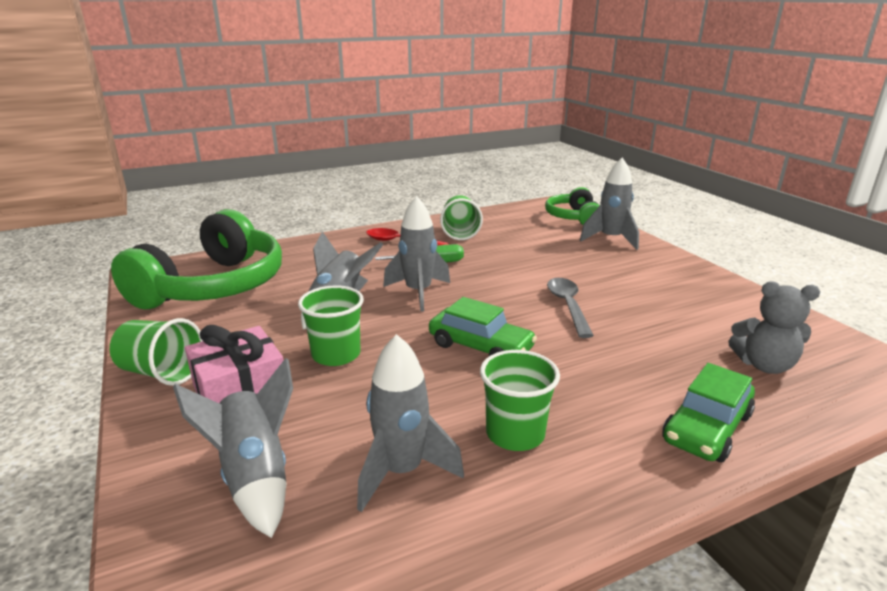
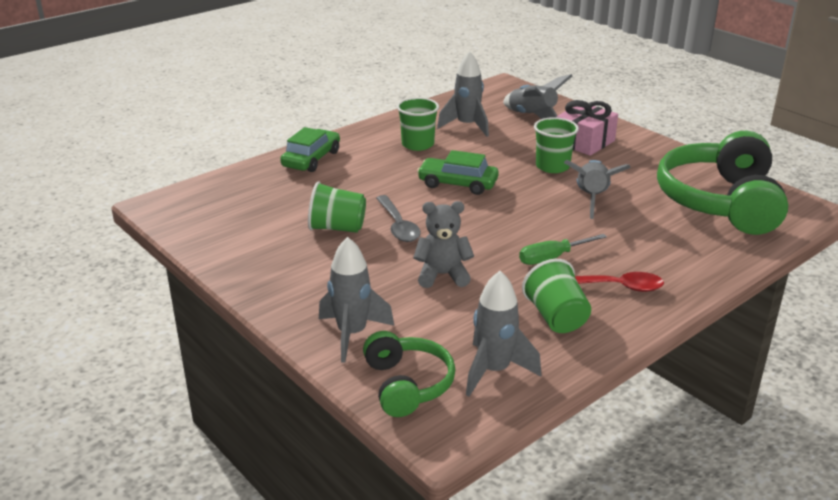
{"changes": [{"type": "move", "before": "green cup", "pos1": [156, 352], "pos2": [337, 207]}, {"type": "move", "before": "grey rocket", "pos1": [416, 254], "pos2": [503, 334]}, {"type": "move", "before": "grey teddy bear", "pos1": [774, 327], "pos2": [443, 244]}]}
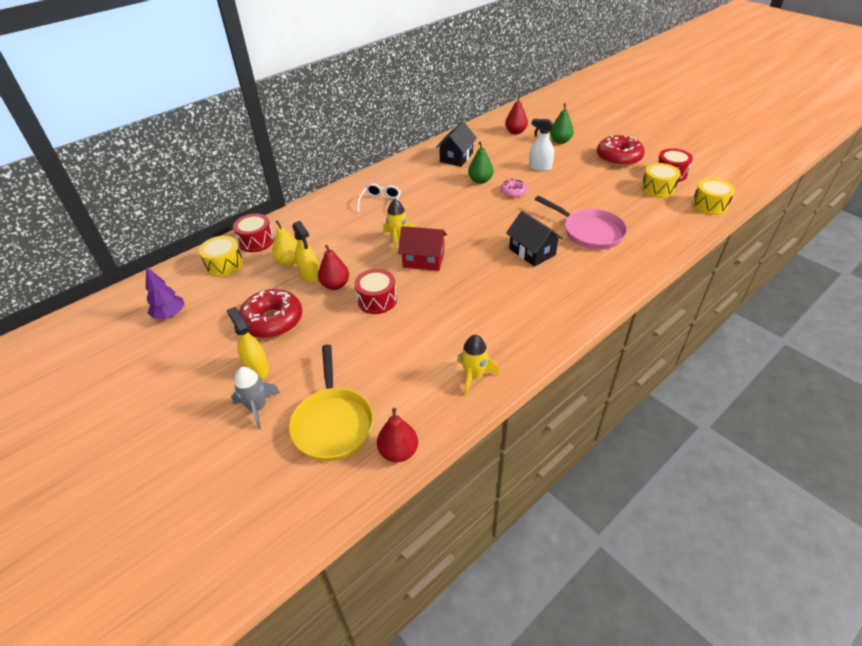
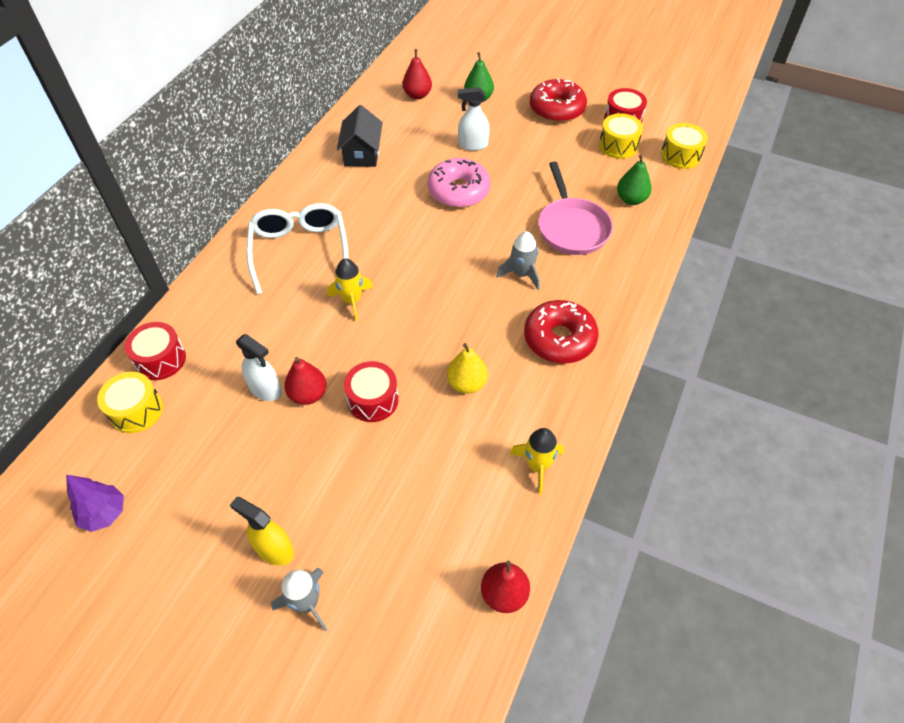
{"changes": [{"type": "delete", "before": "yellow pan", "pos1": [331, 403]}, {"type": "delete", "before": "red house", "pos1": [422, 248]}, {"type": "move", "before": "red donut", "pos1": [270, 313], "pos2": [561, 332]}, {"type": "move", "before": "yellow pear", "pos1": [285, 243], "pos2": [467, 368]}, {"type": "move", "before": "green pear", "pos1": [480, 162], "pos2": [634, 179]}, {"type": "replace", "before": "black house", "after": "grey rocket", "pos1": [534, 239], "pos2": [518, 260]}, {"type": "recolor", "before": "yellow spray bottle", "after": "white spray bottle", "pos1": [305, 251], "pos2": [259, 367]}, {"type": "rotate", "before": "pink pan", "pos1": [581, 223], "pos2": [575, 208], "turn": 60}, {"type": "resize", "before": "white glasses", "pos1": [379, 198], "pos2": [298, 248], "scale": 1.8}, {"type": "resize", "before": "pink donut", "pos1": [514, 188], "pos2": [459, 183], "scale": 1.85}]}
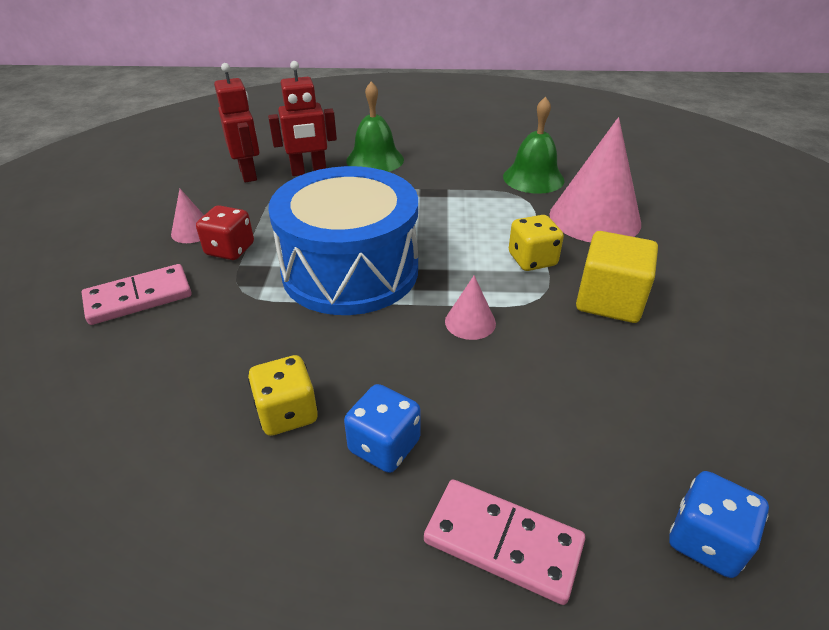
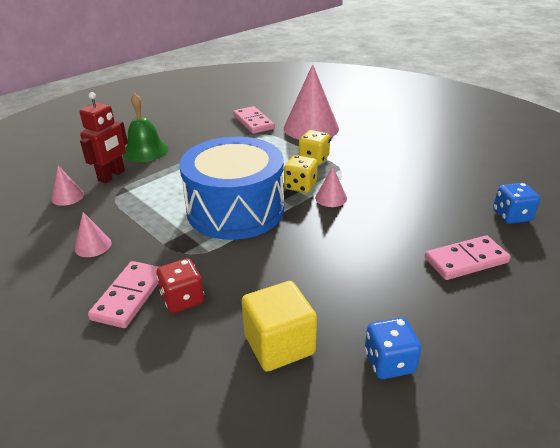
{"changes": [{"type": "move", "before": "red dice", "pos1": [225, 232], "pos2": [180, 285]}, {"type": "move", "before": "yellow dice", "pos1": [283, 395], "pos2": [301, 174]}, {"type": "move", "before": "blue dice", "pos1": [382, 428], "pos2": [393, 348]}, {"type": "move", "before": "yellow cube", "pos1": [617, 277], "pos2": [279, 326]}, {"type": "replace", "before": "red robot", "after": "pink cone", "pos1": [236, 123], "pos2": [68, 186]}, {"type": "replace", "before": "green bell", "after": "pink domino", "pos1": [534, 145], "pos2": [254, 120]}]}
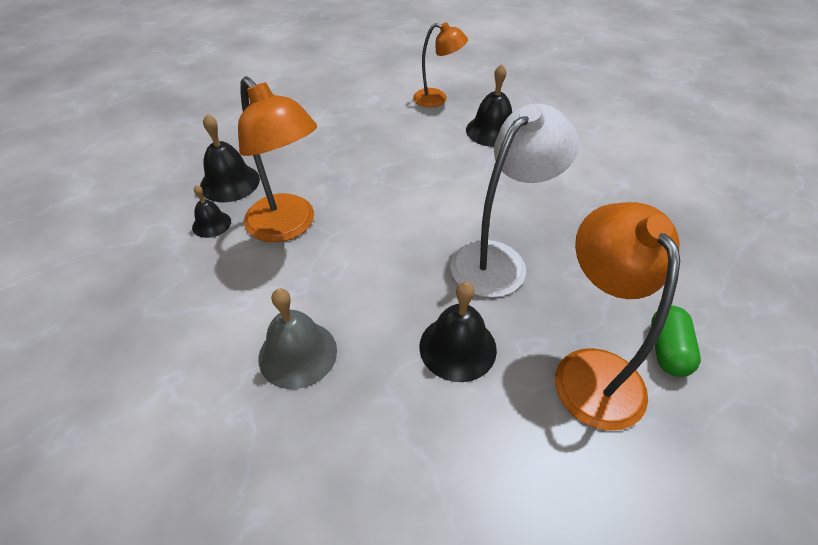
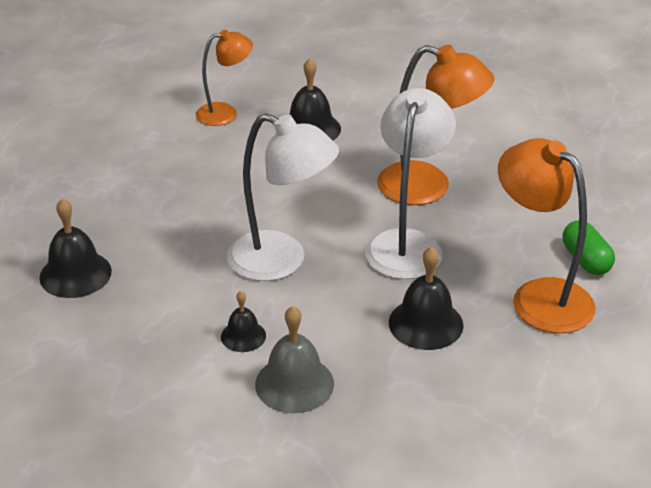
{"changes": [{"type": "insert", "after": "white lamp", "pos2": [283, 197]}, {"type": "move", "before": "black bell", "pos1": [211, 211], "pos2": [243, 321]}, {"type": "move", "before": "orange lamp", "pos1": [277, 159], "pos2": [436, 125]}]}
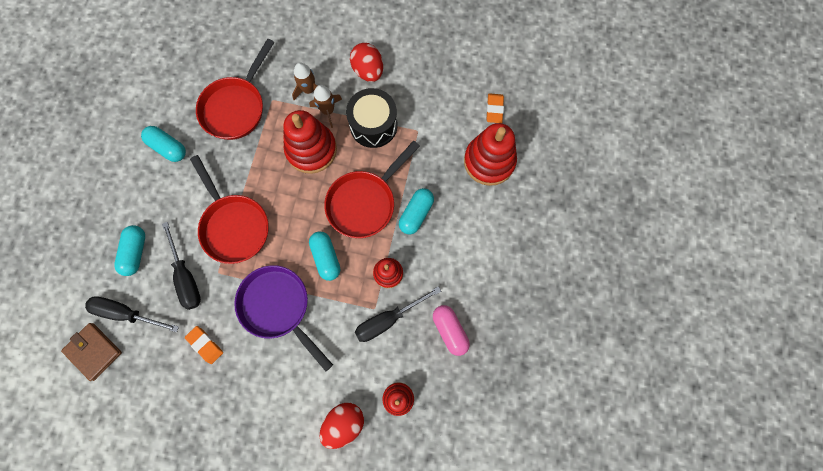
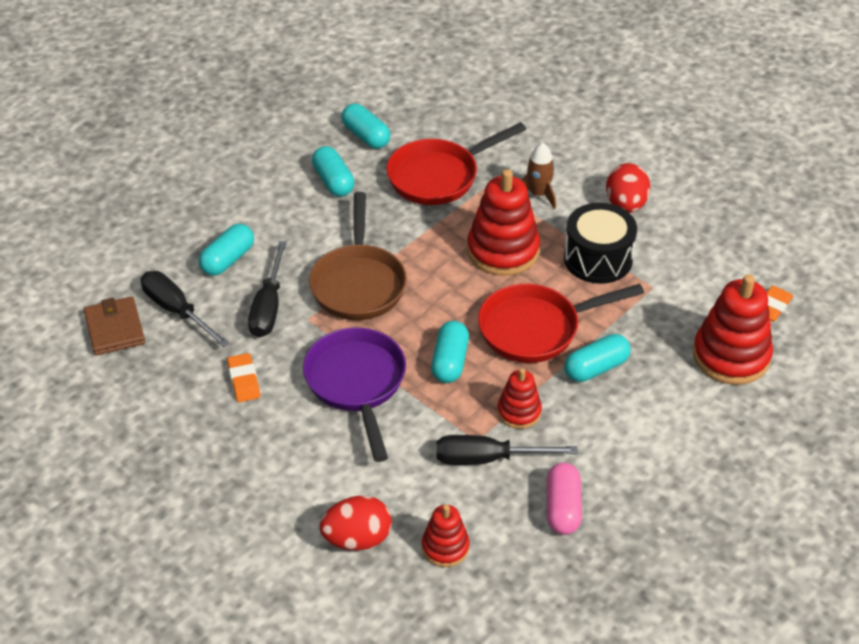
{"changes": [{"type": "delete", "before": "brown rocket", "pos1": [325, 106]}, {"type": "insert", "after": "turquoise capsule", "pos2": [365, 126]}, {"type": "recolor", "before": "red pan", "after": "brown pan", "pos1": [229, 209], "pos2": [358, 256]}]}
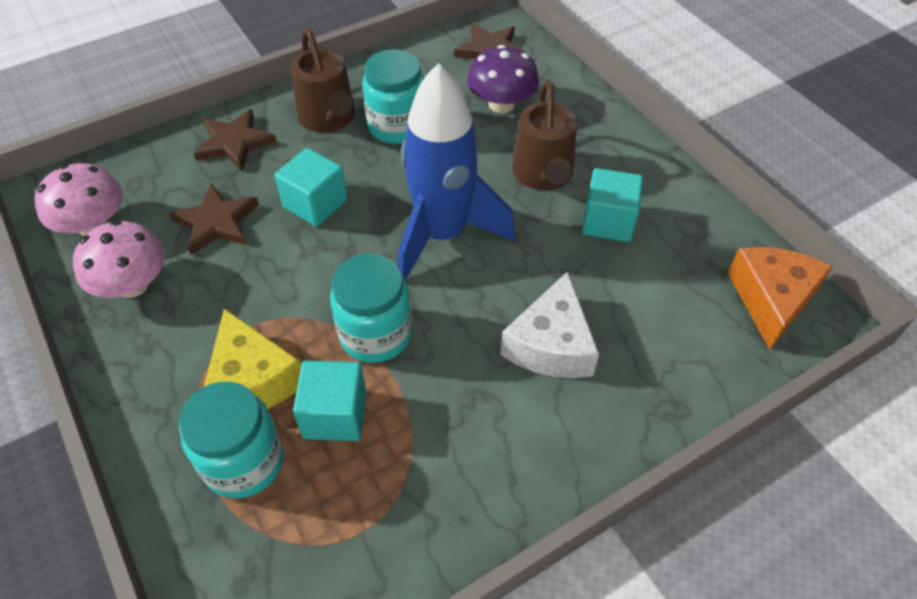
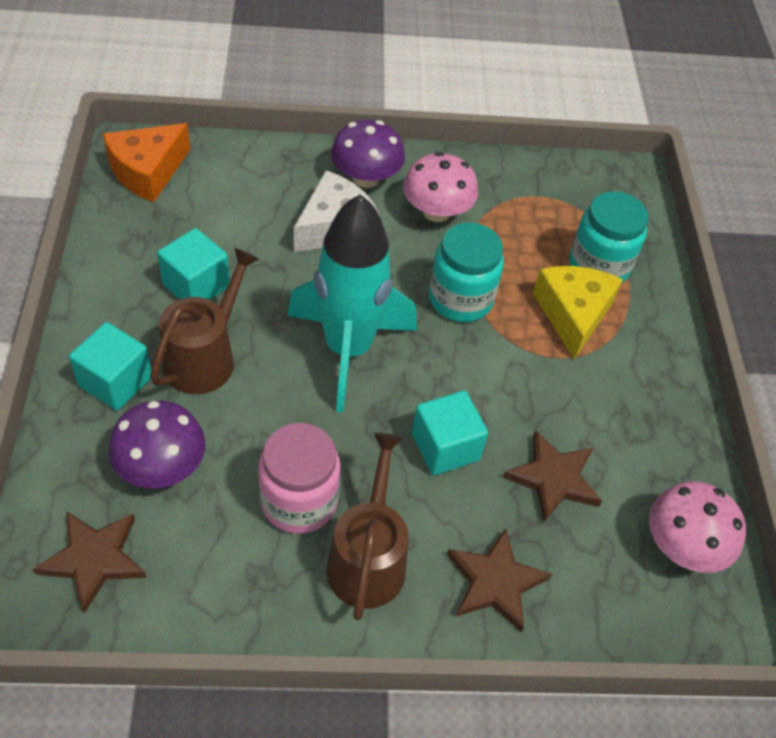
{"changes": [{"type": "insert", "after": "purple mushroom", "pos2": [368, 154]}, {"type": "move", "before": "pink mushroom", "pos1": [119, 259], "pos2": [440, 187]}, {"type": "move", "before": "turquoise cube", "pos1": [330, 400], "pos2": [110, 366]}, {"type": "recolor", "before": "turquoise jar", "after": "pink jar", "pos1": [393, 96], "pos2": [299, 478]}, {"type": "recolor", "before": "blue rocket", "after": "turquoise rocket", "pos1": [456, 171], "pos2": [352, 303]}]}
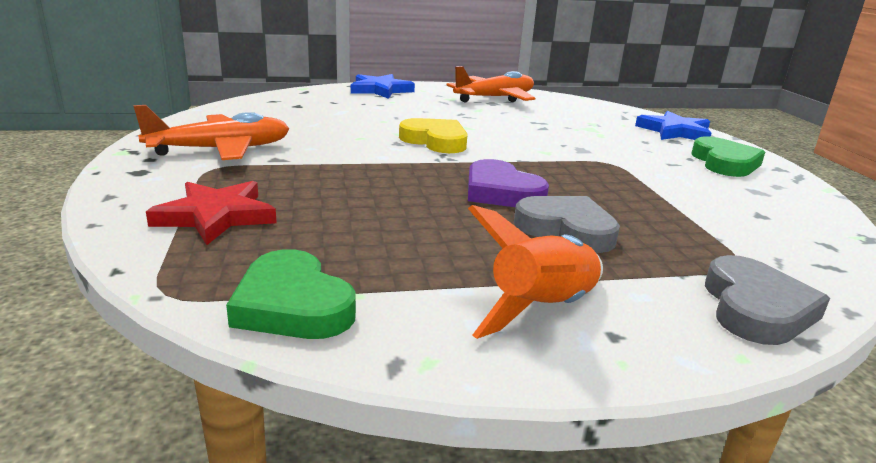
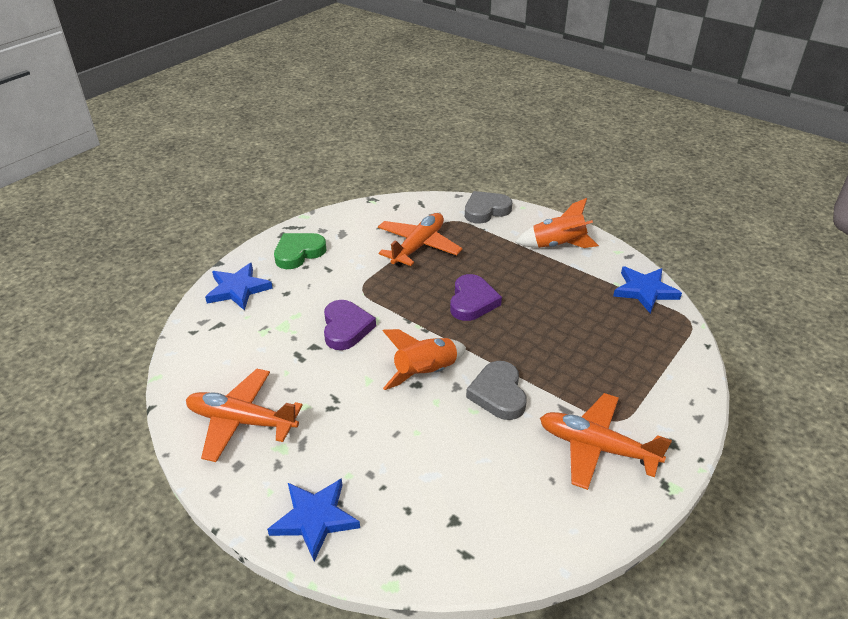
{"changes": [{"type": "delete", "before": "red star", "pos1": [211, 213]}, {"type": "insert", "after": "purple heart", "pos2": [350, 325]}, {"type": "insert", "after": "orange plane", "pos2": [420, 239]}, {"type": "move", "before": "grey heart", "pos1": [567, 224], "pos2": [496, 390]}, {"type": "replace", "before": "green heart", "after": "blue star", "pos1": [291, 294], "pos2": [647, 290]}, {"type": "replace", "before": "yellow heart", "after": "orange rocket", "pos1": [433, 135], "pos2": [424, 359]}]}
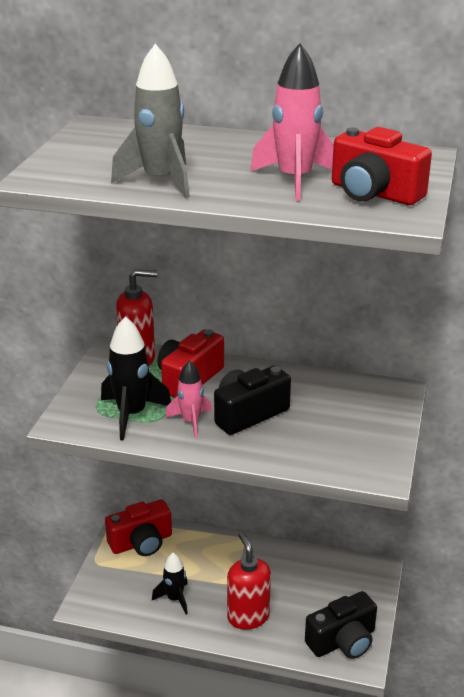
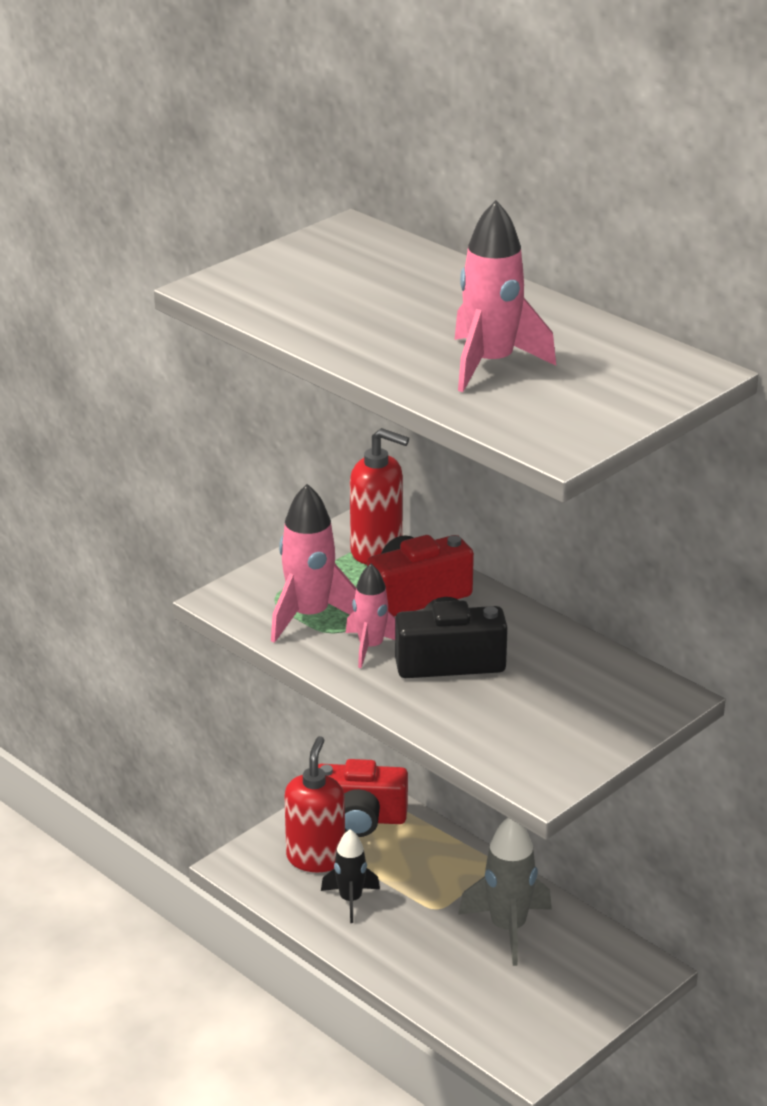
{"changes": [{"type": "delete", "before": "black camera", "pos1": [341, 625]}, {"type": "delete", "before": "red camera", "pos1": [382, 166]}, {"type": "move", "before": "grey rocket", "pos1": [150, 121], "pos2": [505, 892]}, {"type": "move", "before": "red soap dispenser", "pos1": [249, 581], "pos2": [314, 804]}, {"type": "recolor", "before": "black rocket", "after": "pink rocket", "pos1": [136, 379], "pos2": [313, 563]}]}
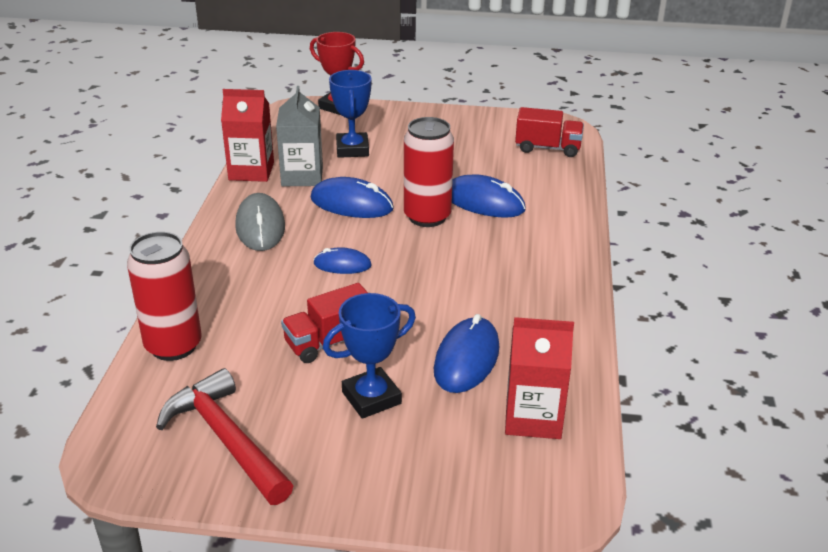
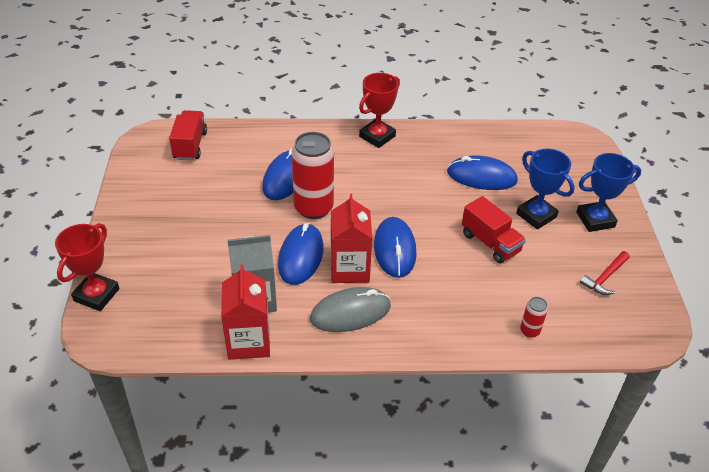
{"changes": [{"type": "insert", "after": "red trophy", "pos2": [379, 110]}, {"type": "move", "before": "blue trophy", "pos1": [350, 114], "pos2": [608, 192]}, {"type": "move", "before": "red carton", "pos1": [539, 378], "pos2": [351, 238]}, {"type": "resize", "before": "red can", "pos1": [164, 296], "pos2": [534, 317], "scale": 0.45}, {"type": "resize", "before": "red hammer", "pos1": [224, 436], "pos2": [605, 273], "scale": 0.54}, {"type": "resize", "before": "blue mouse", "pos1": [342, 260], "pos2": [395, 247], "scale": 1.65}]}
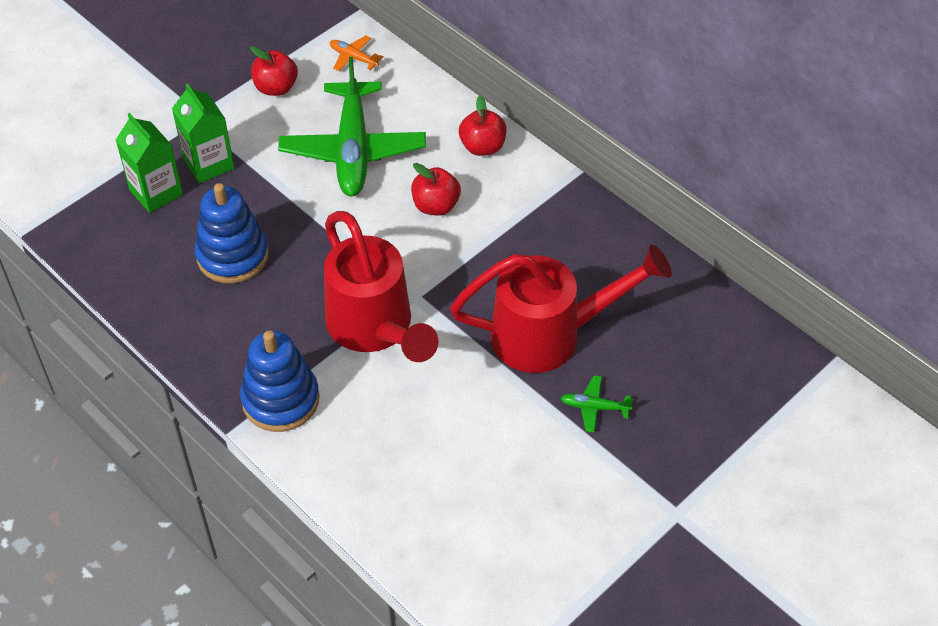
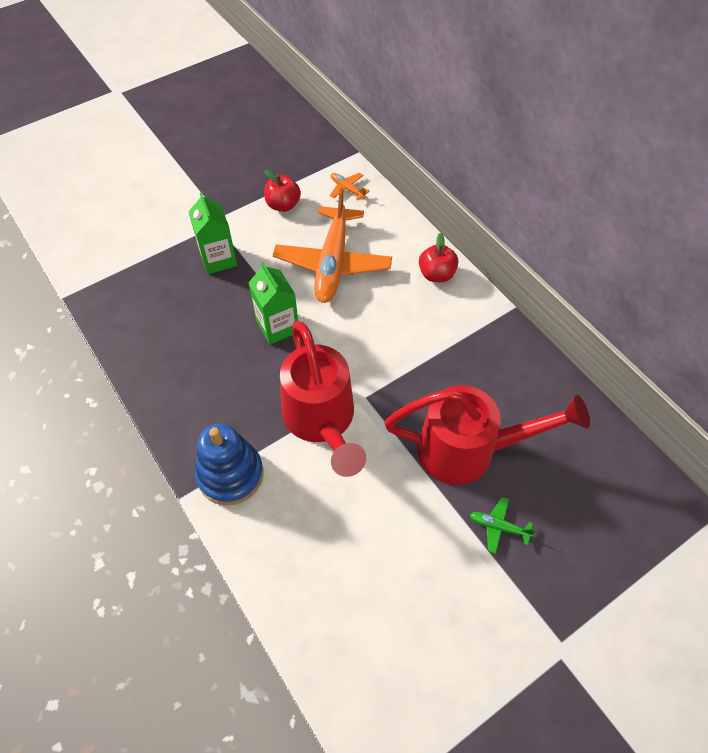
{"changes": [{"type": "delete", "before": "blue stacking toy", "pos1": [232, 233]}, {"type": "delete", "before": "red apple", "pos1": [436, 189]}, {"type": "move", "before": "green carton", "pos1": [149, 163], "pos2": [273, 303]}, {"type": "recolor", "before": "green plane", "after": "orange plane", "pos1": [352, 126], "pos2": [332, 245]}]}
